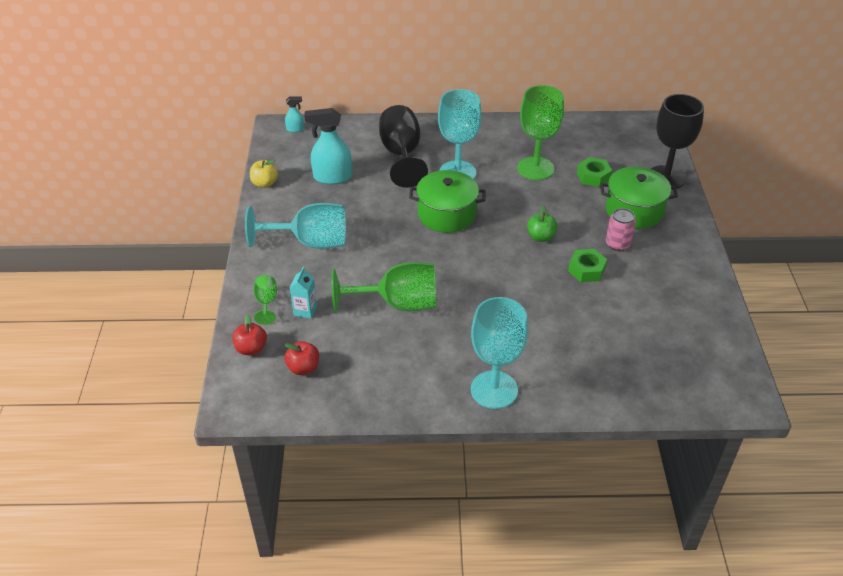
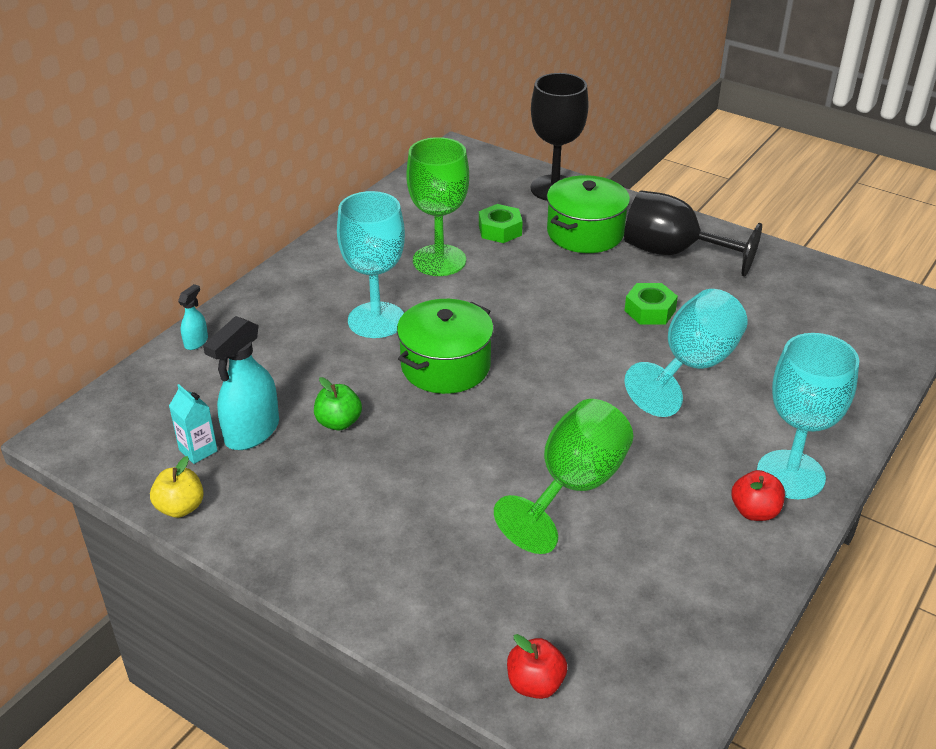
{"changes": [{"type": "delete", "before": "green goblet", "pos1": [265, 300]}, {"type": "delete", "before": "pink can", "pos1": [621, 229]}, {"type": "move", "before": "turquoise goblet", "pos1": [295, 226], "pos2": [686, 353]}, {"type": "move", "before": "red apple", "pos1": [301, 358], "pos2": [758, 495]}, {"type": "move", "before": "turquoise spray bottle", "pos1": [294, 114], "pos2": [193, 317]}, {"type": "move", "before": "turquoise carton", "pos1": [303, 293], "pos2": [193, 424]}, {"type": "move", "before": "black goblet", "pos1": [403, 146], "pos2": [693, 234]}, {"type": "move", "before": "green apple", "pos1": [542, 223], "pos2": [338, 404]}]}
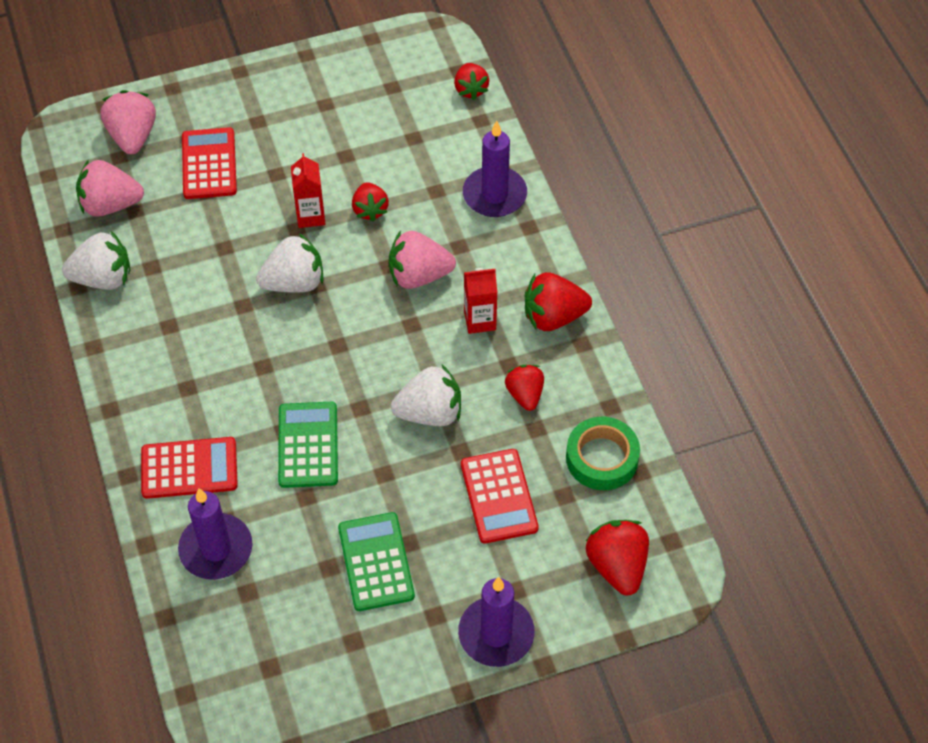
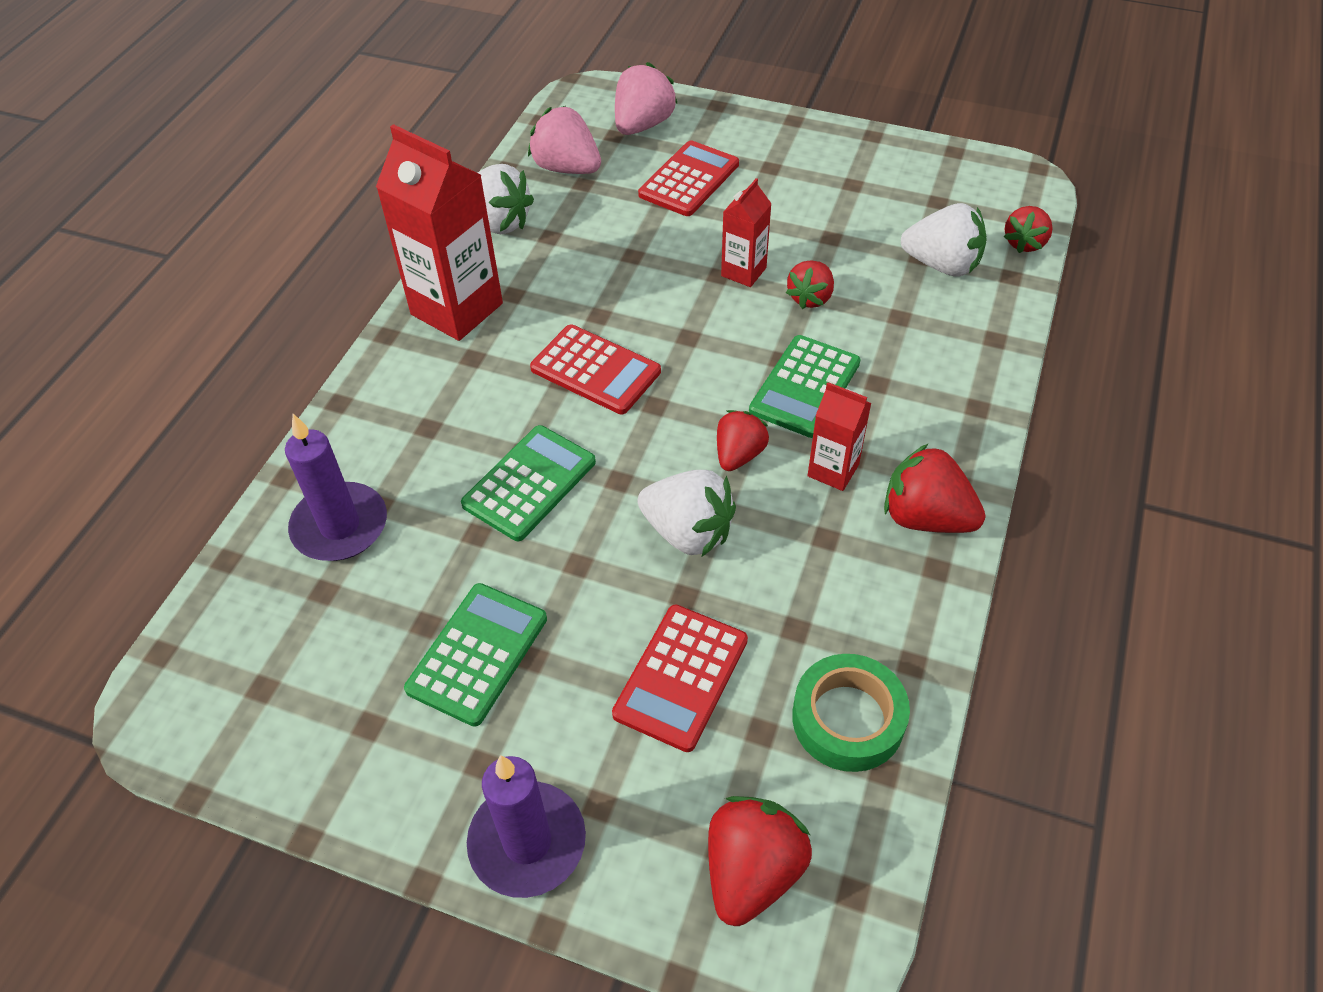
{"changes": [{"type": "delete", "before": "purple candle", "pos1": [495, 169]}, {"type": "insert", "after": "red carton", "pos2": [439, 232]}, {"type": "move", "before": "red calculator", "pos1": [189, 468], "pos2": [595, 369]}, {"type": "move", "before": "white strawberry", "pos1": [289, 263], "pos2": [944, 239]}, {"type": "move", "before": "red strawberry", "pos1": [524, 388], "pos2": [743, 440]}, {"type": "replace", "before": "pink strawberry", "after": "green calculator", "pos1": [422, 260], "pos2": [805, 386]}]}
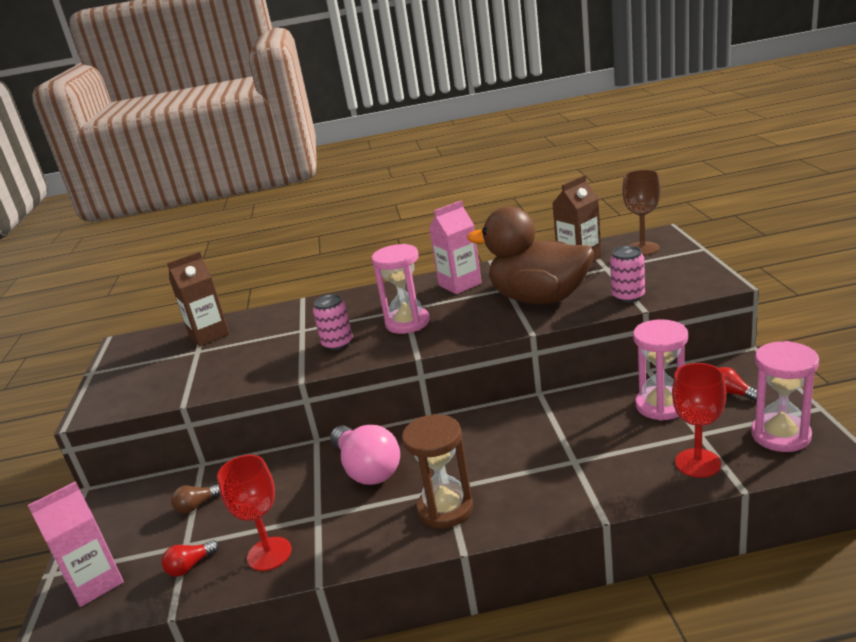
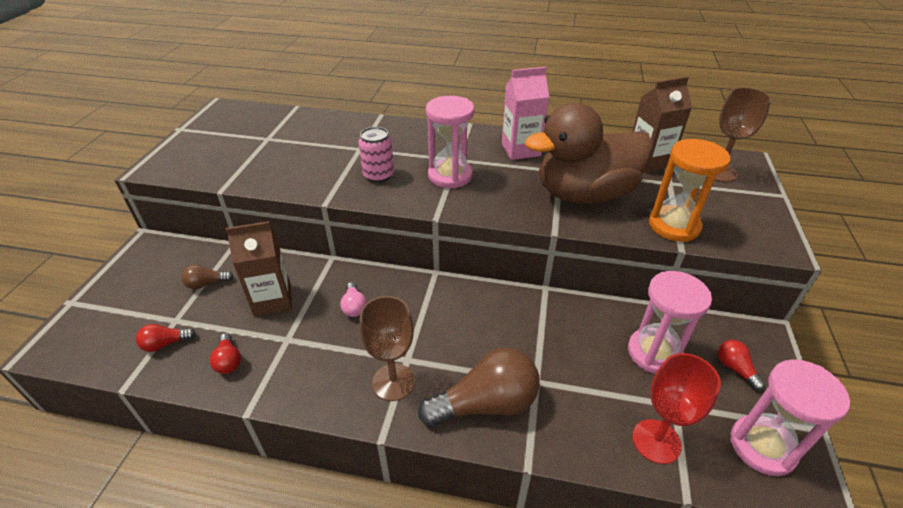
{"changes": [{"type": "delete", "before": "pink carton", "pos1": [76, 544]}, {"type": "insert", "after": "brown light bulb", "pos2": [479, 387]}, {"type": "move", "before": "brown carton", "pos1": [198, 299], "pos2": [259, 269]}, {"type": "replace", "before": "red goblet", "after": "red light bulb", "pos1": [254, 513], "pos2": [225, 353]}, {"type": "replace", "before": "brown hourglass", "after": "brown goblet", "pos1": [437, 471], "pos2": [387, 348]}, {"type": "replace", "before": "pink can", "after": "orange hourglass", "pos1": [627, 274], "pos2": [689, 190]}, {"type": "rotate", "before": "brown duck", "pos1": [530, 255], "pos2": [589, 153], "turn": -60}, {"type": "resize", "before": "pink light bulb", "pos1": [365, 455], "pos2": [353, 299], "scale": 0.47}]}
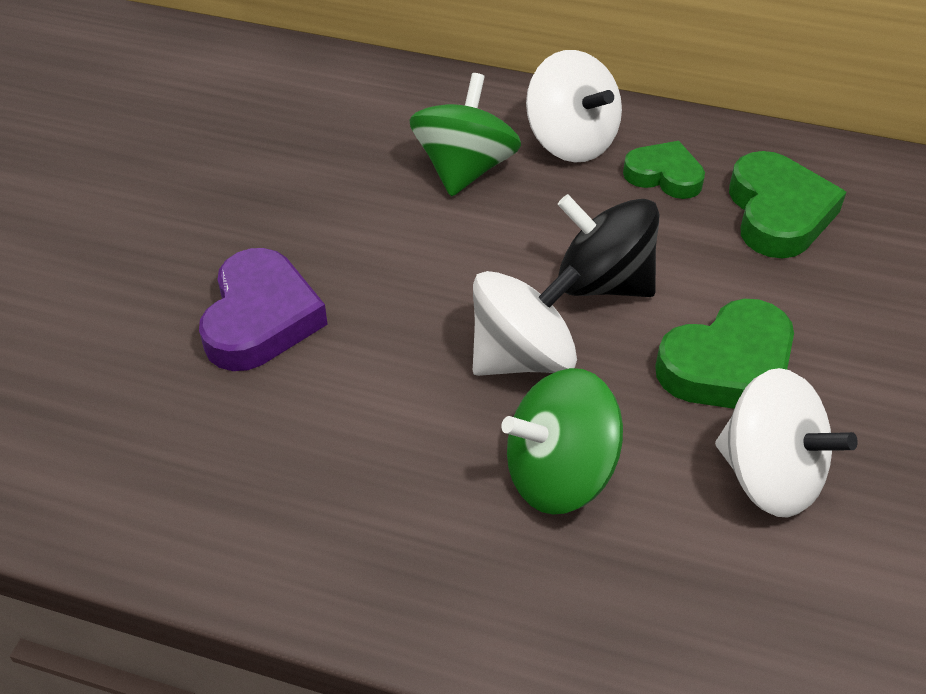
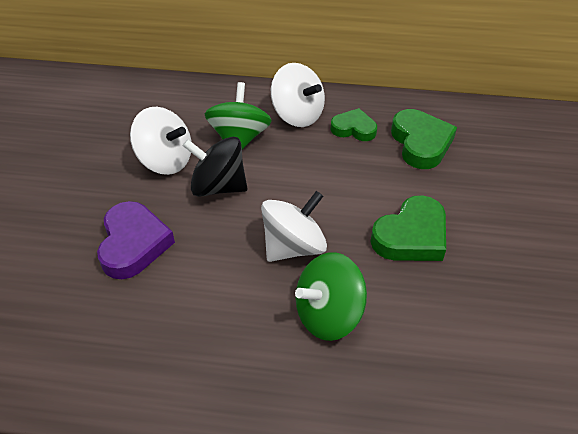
{"changes": [{"type": "move", "before": "black spinning top", "pos1": [609, 245], "pos2": [215, 167]}, {"type": "move", "before": "white spinning top", "pos1": [786, 443], "pos2": [161, 141]}]}
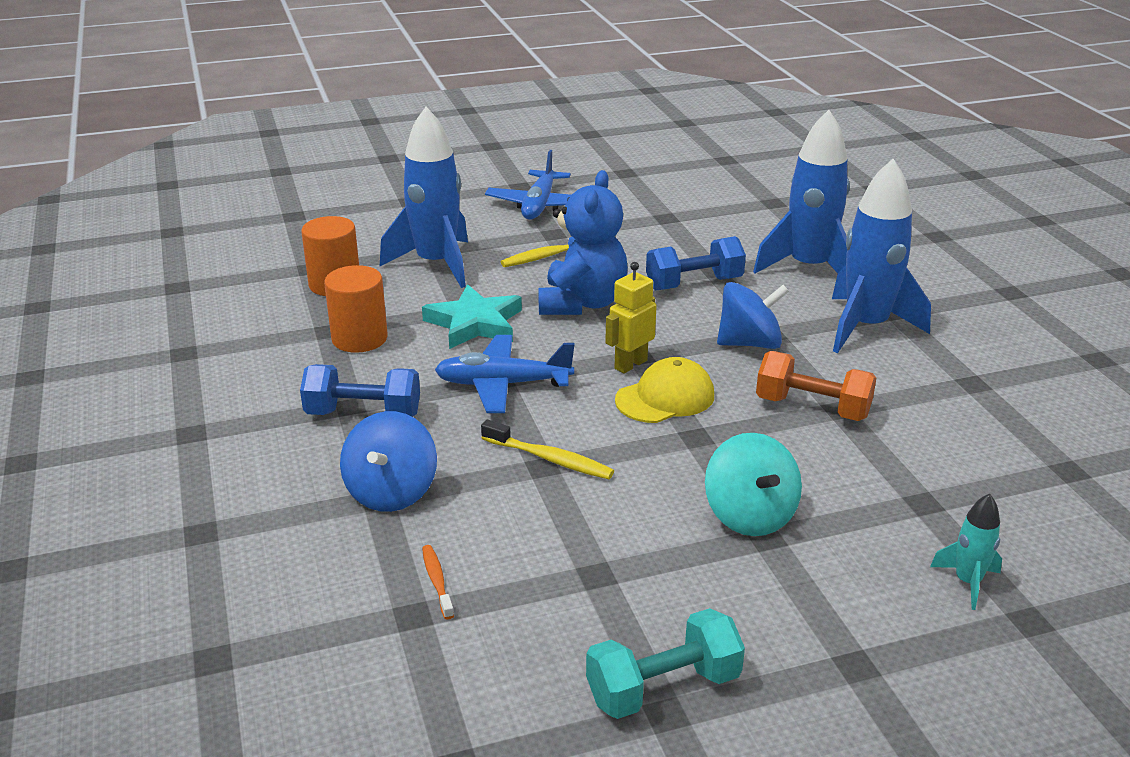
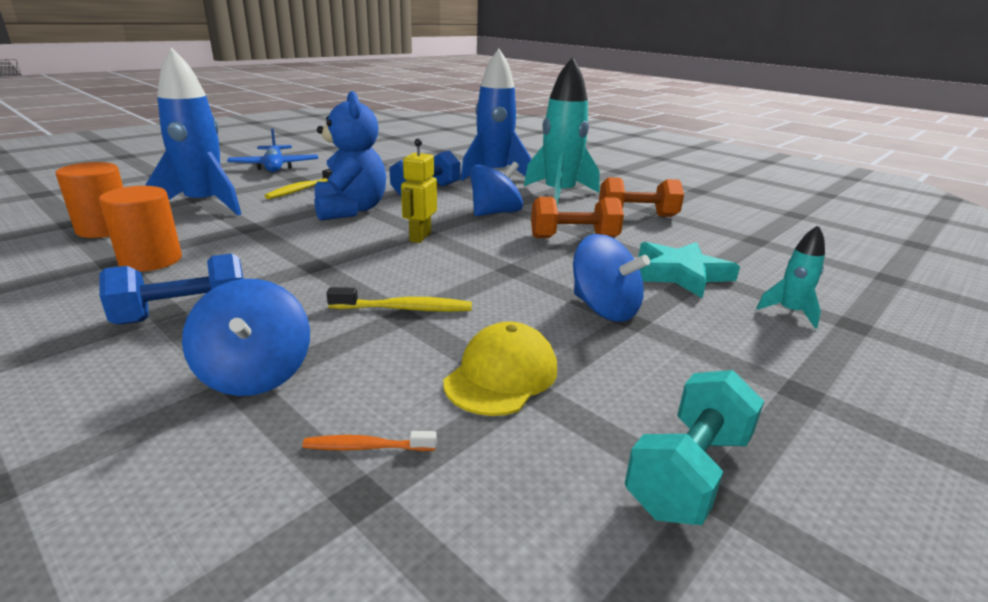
{"changes": [{"type": "delete", "before": "blue plane", "pos1": [504, 374]}, {"type": "insert", "after": "orange dumbbell", "pos2": [641, 197]}, {"type": "move", "before": "turquoise star", "pos1": [472, 316], "pos2": [689, 270]}, {"type": "move", "before": "yellow cap", "pos1": [664, 390], "pos2": [500, 369]}, {"type": "recolor", "before": "turquoise spinning top", "after": "blue spinning top", "pos1": [753, 484], "pos2": [611, 278]}, {"type": "recolor", "before": "blue rocket", "after": "turquoise rocket", "pos1": [881, 256], "pos2": [562, 132]}, {"type": "rotate", "before": "orange toothbrush", "pos1": [438, 582], "pos2": [369, 441], "turn": -45}]}
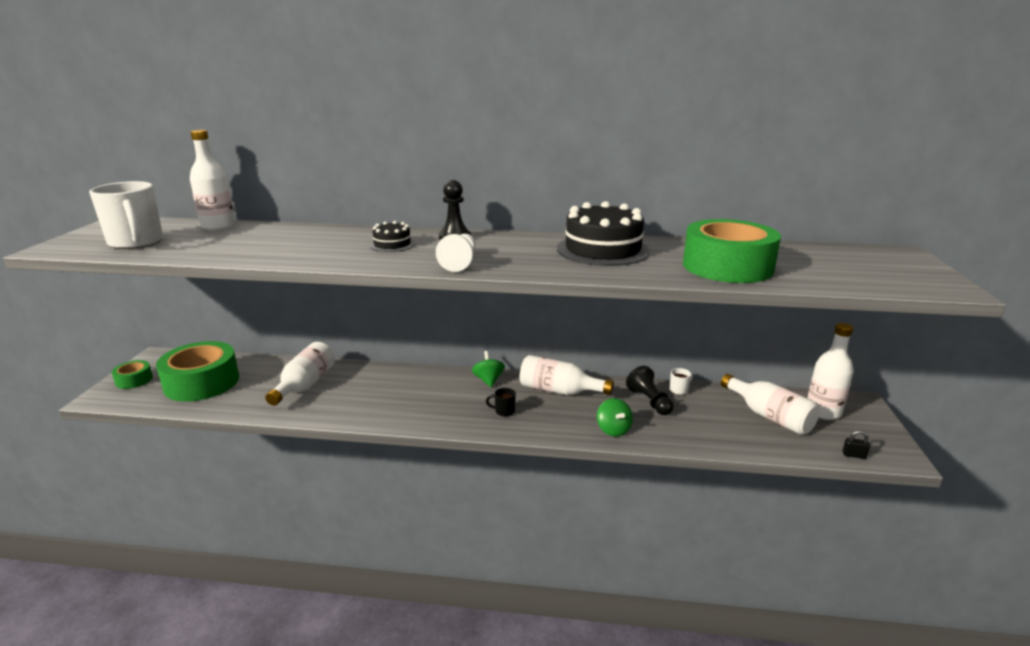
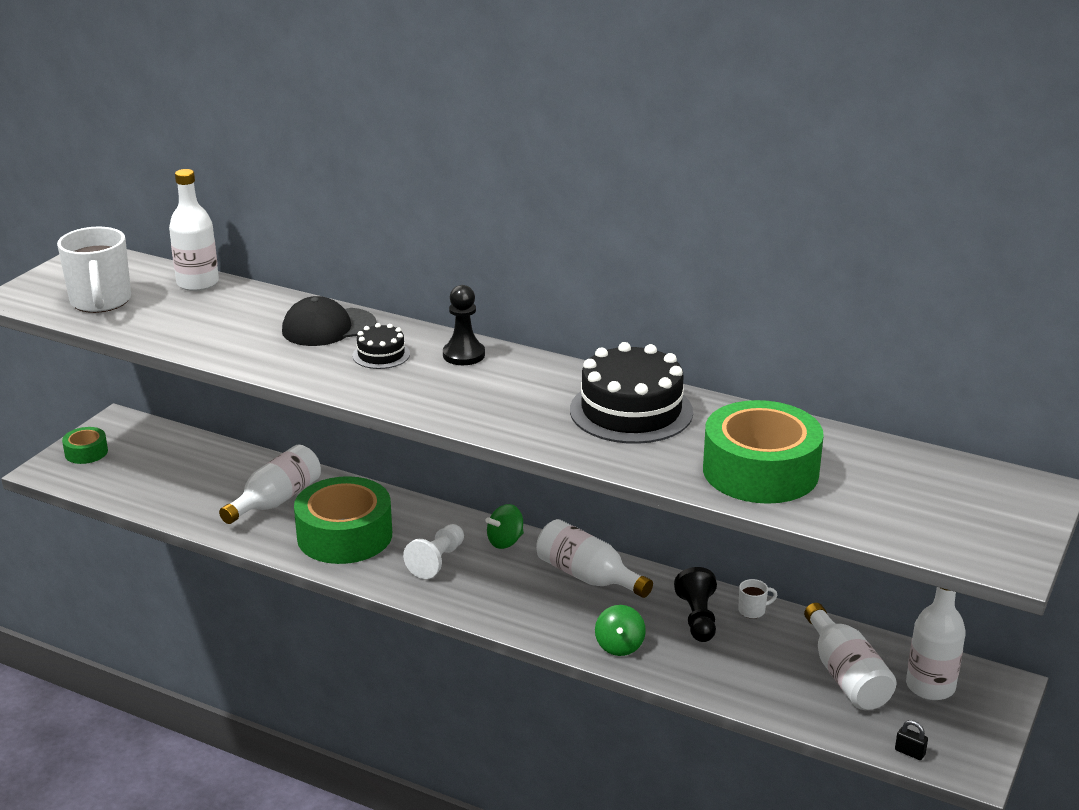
{"changes": [{"type": "delete", "before": "black mug", "pos1": [501, 402]}, {"type": "insert", "after": "black cap", "pos2": [329, 321]}, {"type": "move", "before": "green tape", "pos1": [197, 371], "pos2": [343, 520]}, {"type": "move", "before": "white pawn", "pos1": [455, 253], "pos2": [433, 551]}, {"type": "rotate", "before": "green spinning top", "pos1": [488, 369], "pos2": [504, 526], "turn": -135}]}
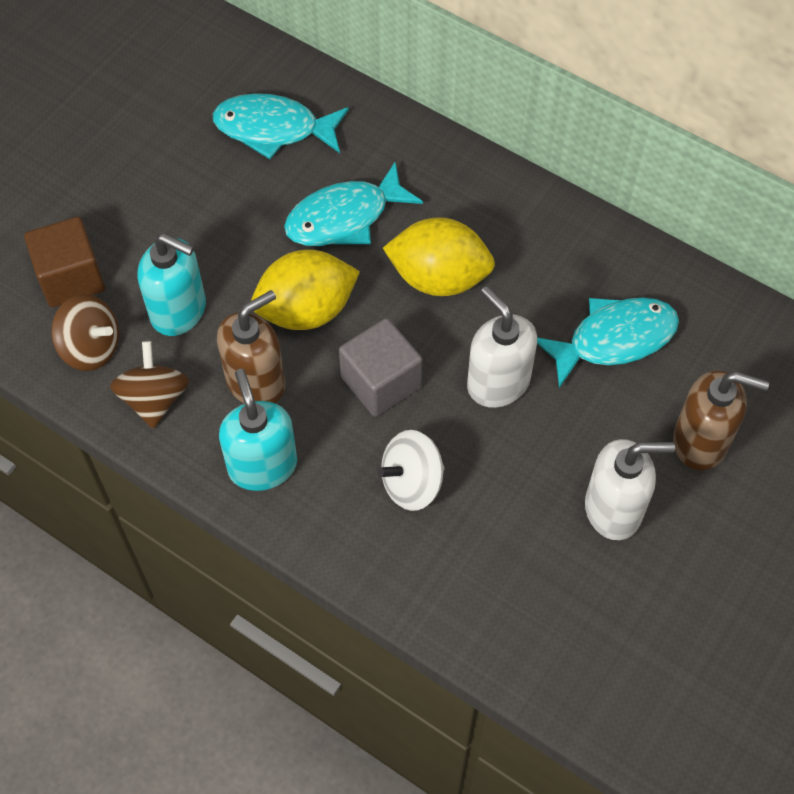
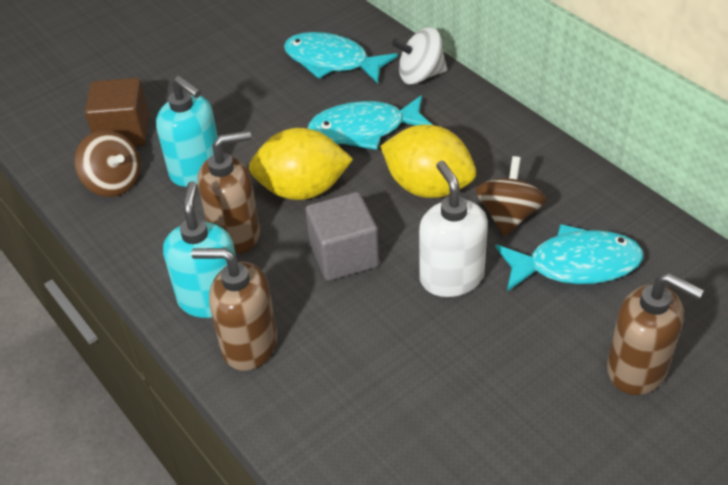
{"changes": [{"type": "delete", "before": "white soap dispenser", "pos1": [630, 489]}, {"type": "insert", "after": "brown soap dispenser", "pos2": [234, 309]}, {"type": "move", "before": "brown spinning top", "pos1": [149, 385], "pos2": [510, 196]}, {"type": "move", "before": "white spinning top", "pos1": [411, 470], "pos2": [419, 55]}]}
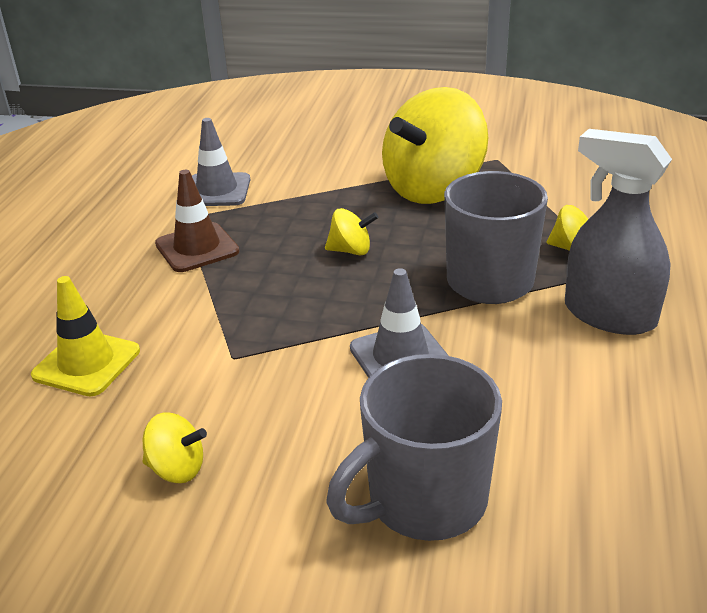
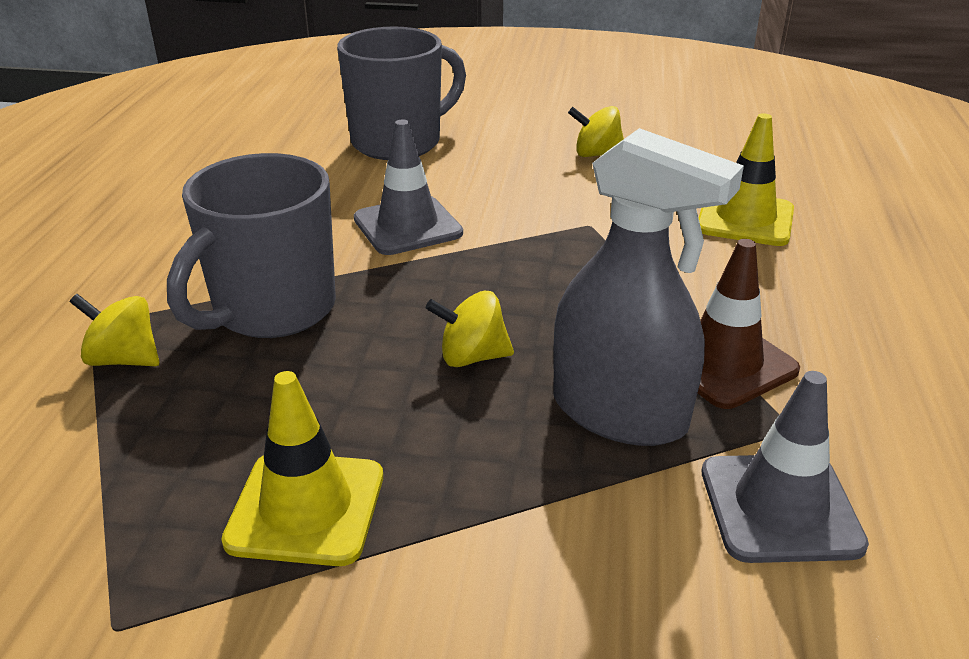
{"changes": [{"type": "move", "before": "grey spray bottle", "pos1": [618, 232], "pos2": [648, 287]}, {"type": "replace", "before": "yellow spinning top", "after": "yellow traffic cone", "pos1": [435, 145], "pos2": [302, 468]}]}
